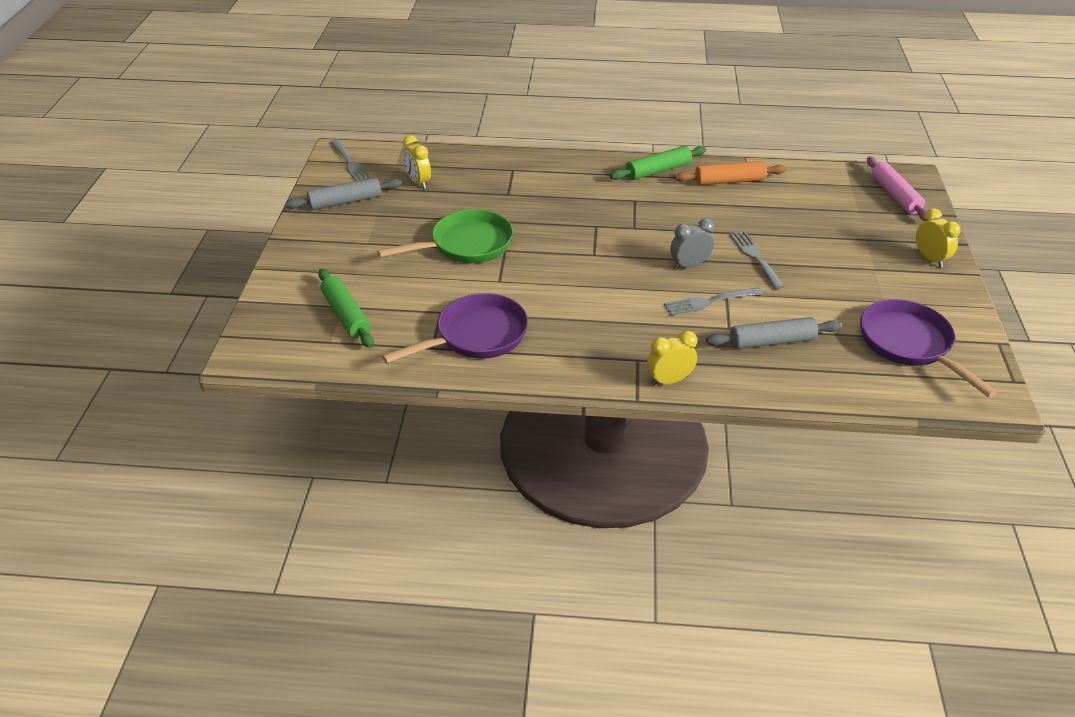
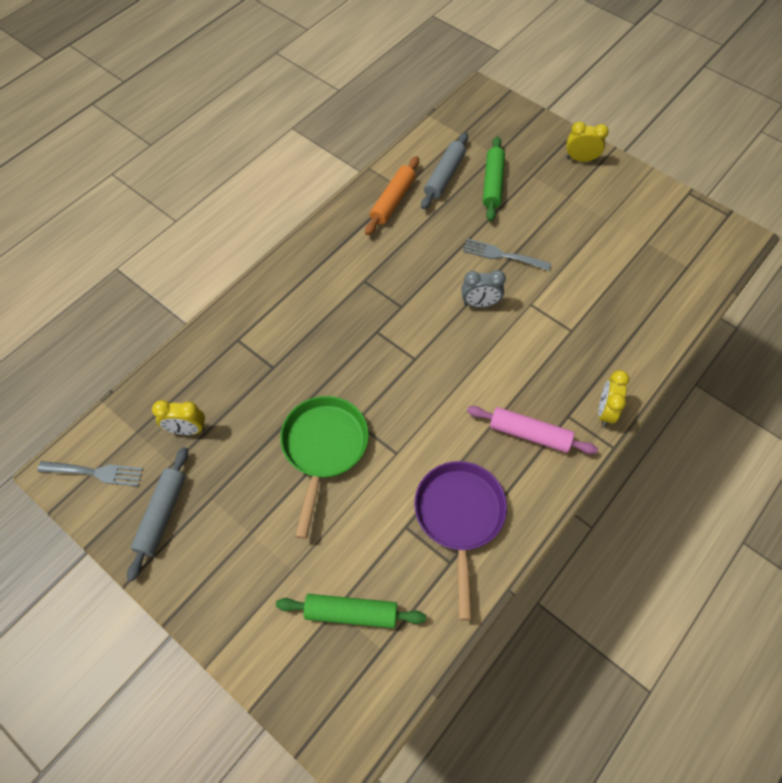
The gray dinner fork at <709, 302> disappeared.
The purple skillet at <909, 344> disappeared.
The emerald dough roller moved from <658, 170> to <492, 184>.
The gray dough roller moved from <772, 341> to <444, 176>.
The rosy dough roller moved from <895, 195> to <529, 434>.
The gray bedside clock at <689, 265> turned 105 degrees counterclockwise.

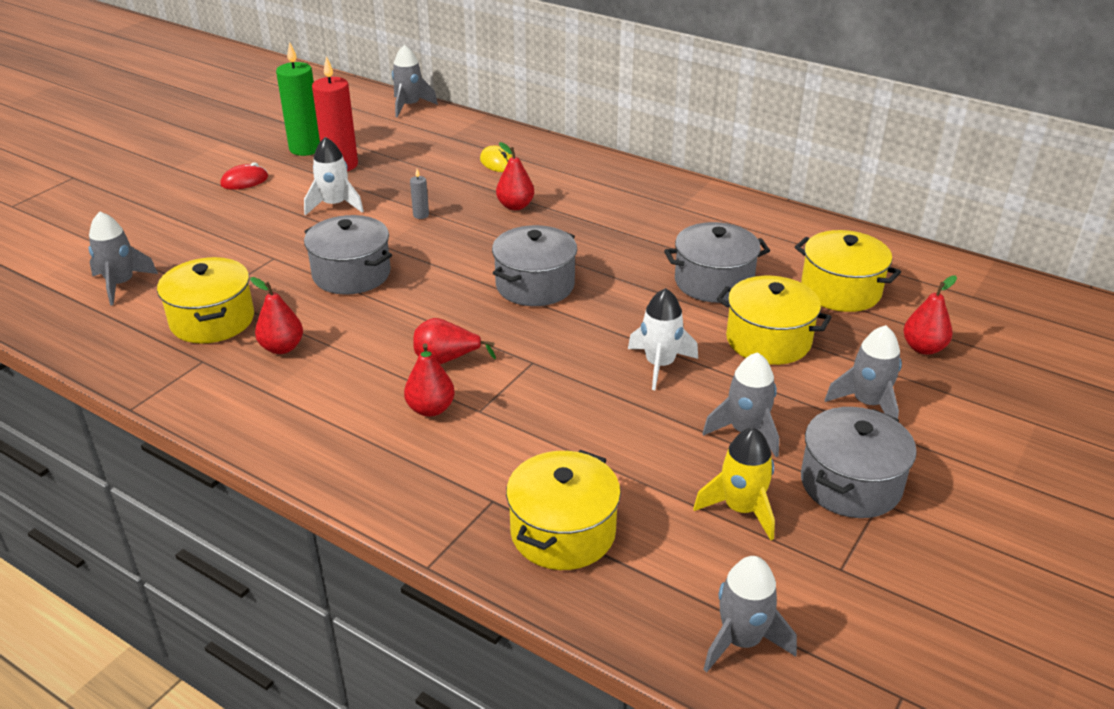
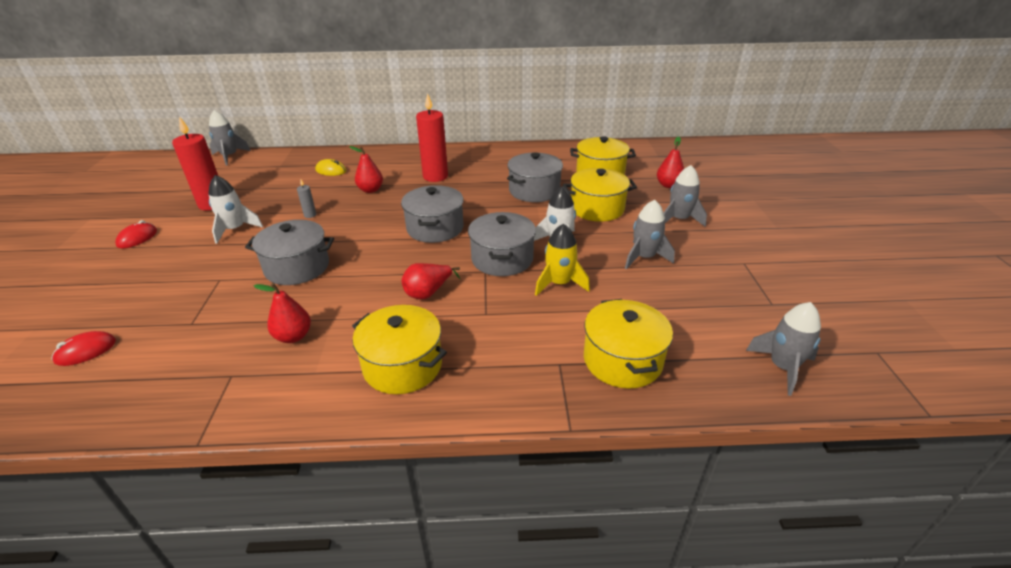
The emerald pillar candle at <306, 148> disappeared.
The red toy pear at <430, 409> disappeared.
The red pillar candle at <435, 176> appeared.
The yellow cooking pot moved from <212, 320> to <402, 365>.
The yellow toy rocket moved from <741, 509> to <559, 283>.
The gray cooking pot moved from <850, 484> to <502, 259>.
The gray toy rocket at <121, 284> was replaced by the red mouse at <86, 351>.

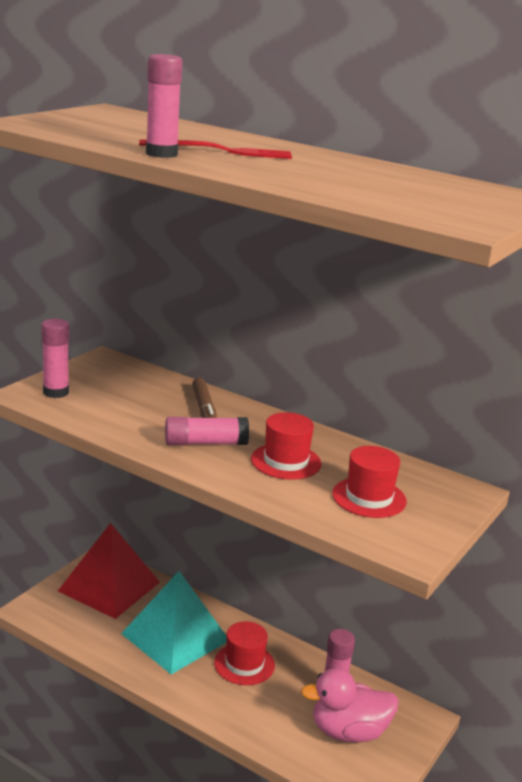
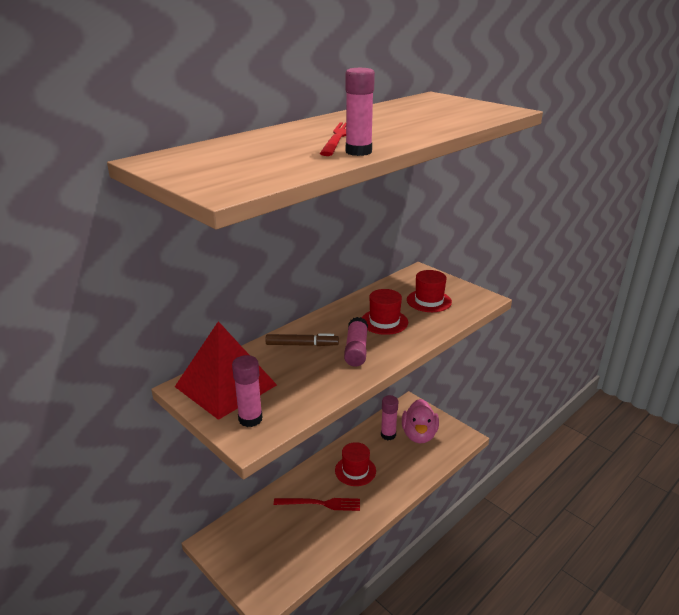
The red pyramid moved from <109, 586> to <225, 385>.
The teal pyramid at <175, 637> was replaced by the red dinner fork at <320, 504>.

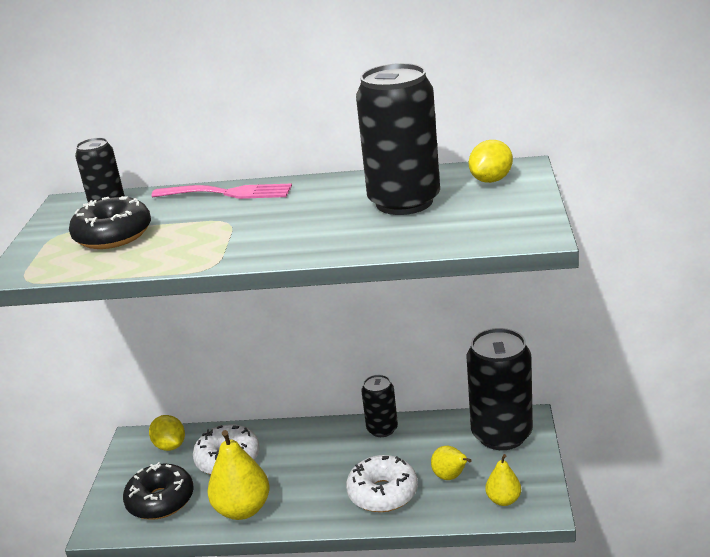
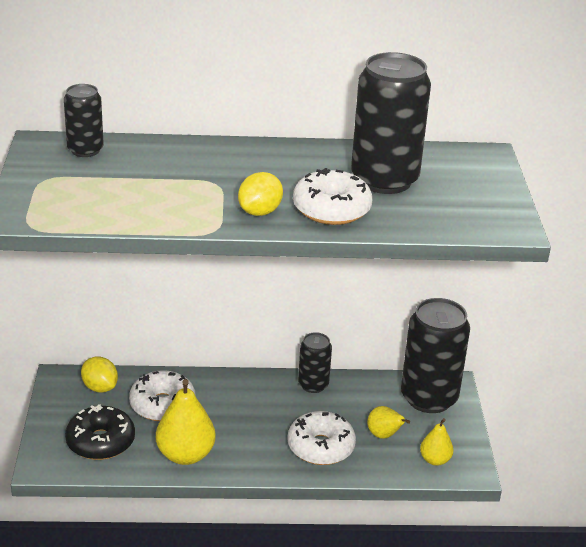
The jet-black doughnut at <113, 235> disappeared.
The rosy dinner fork at <228, 193> disappeared.
The snow-white doughnut at <331, 209> appeared.
The yellow lemon moved from <491, 180> to <260, 212>.

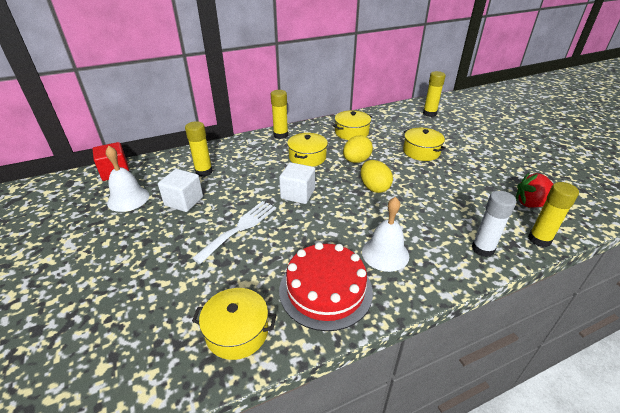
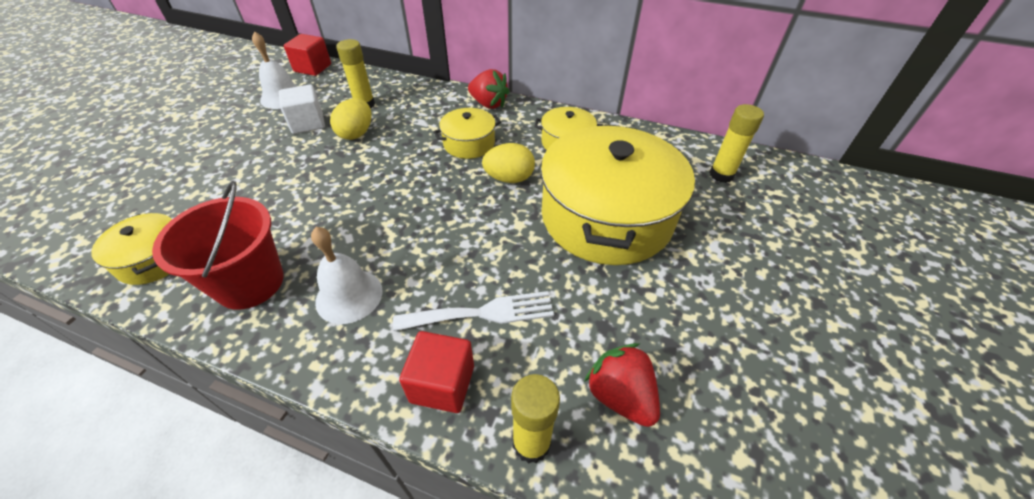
The snow-white block at <298, 194> disappeared.
The snow-white dinner fork moved from <240, 228> to <483, 313>.
The yellow toy egg moved from <374, 187> to <356, 134>.
The yellow glue stick at <280, 135> was replaced by the red strawberry at <488, 104>.
The red cake at <325, 290> was replaced by the red sand bucket at <250, 283>.
The snow-white glue stick at <482, 249> was replaced by the red block at <442, 384>.
The yellow cooking pot at <421, 151> changed to 2.15 times the size.

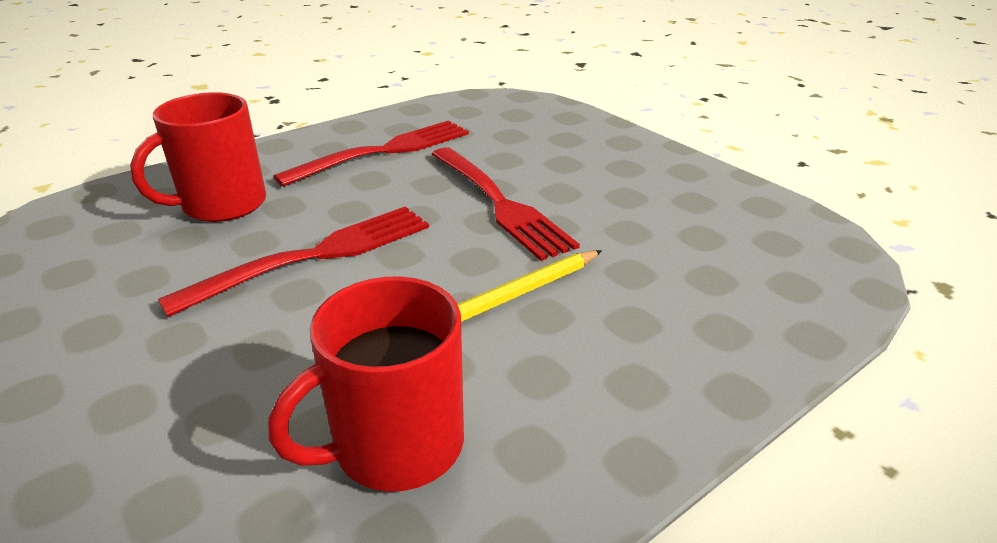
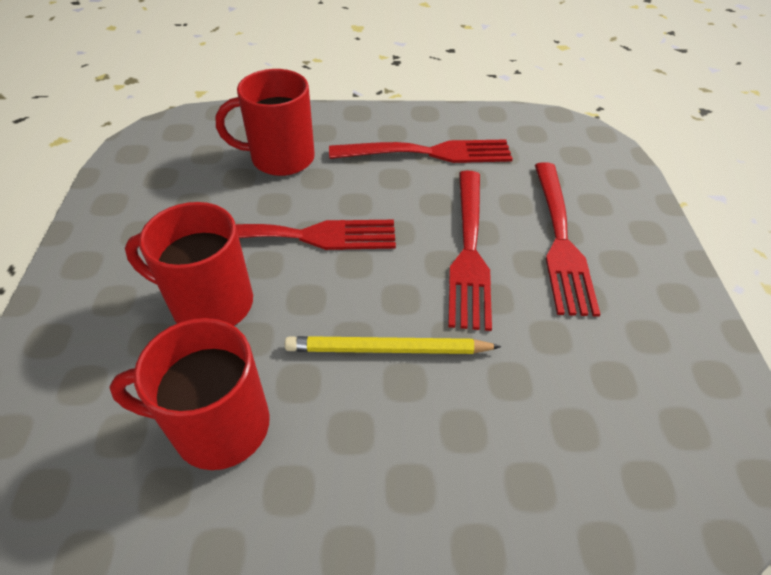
The red coffee mug at <210, 303> appeared.
The red dinner fork at <560, 240> appeared.

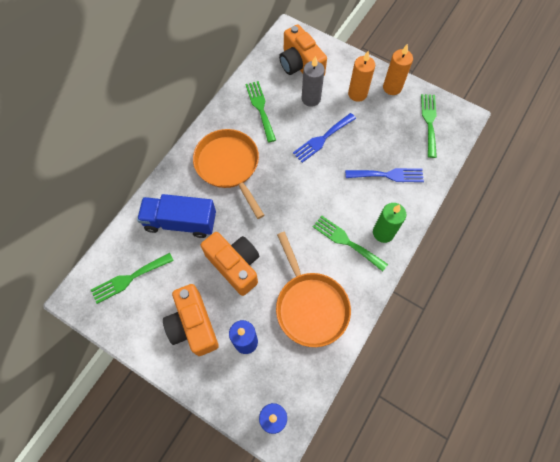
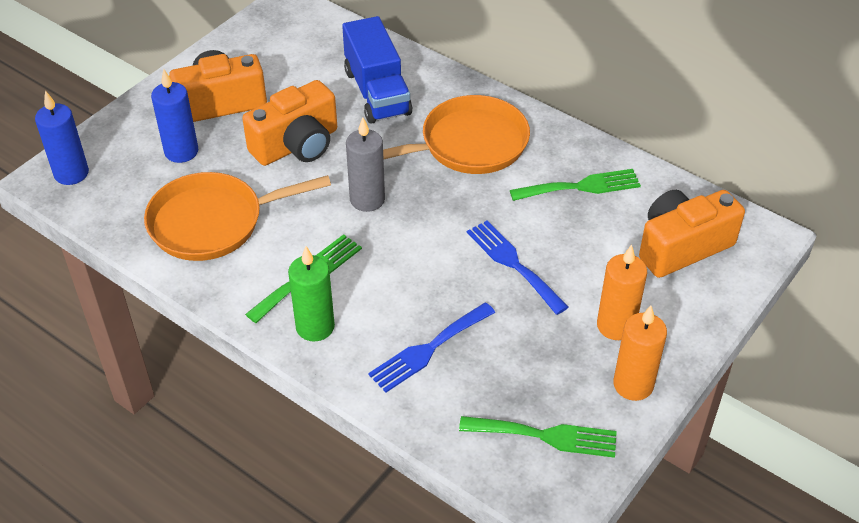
The emerald dinner fork at <129, 278> disappeared.
The gray pillar candle moved from <311, 99> to <367, 199>.
The cobalt lorry at <180, 222> turned 150 degrees clockwise.
The cobalt dinner fork at <388, 175> turned 45 degrees clockwise.

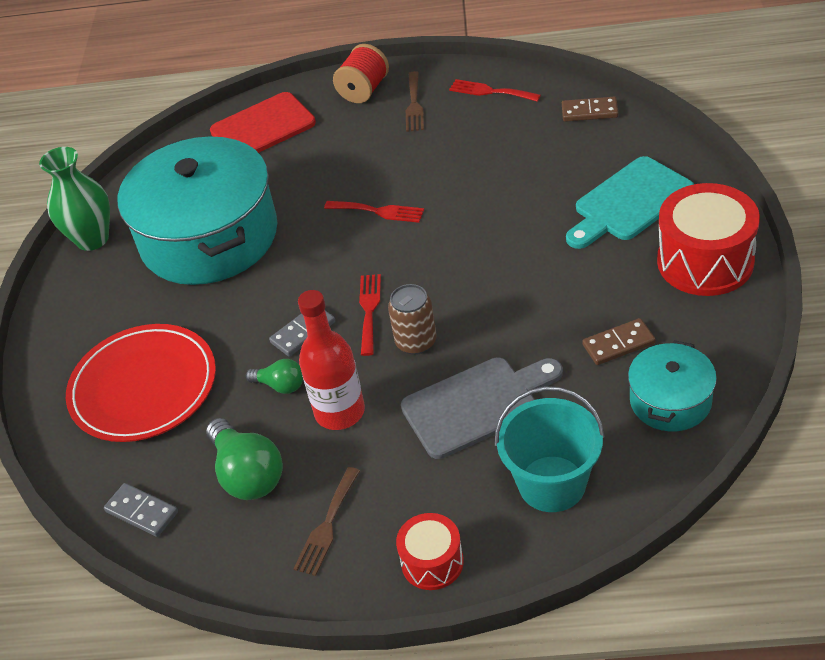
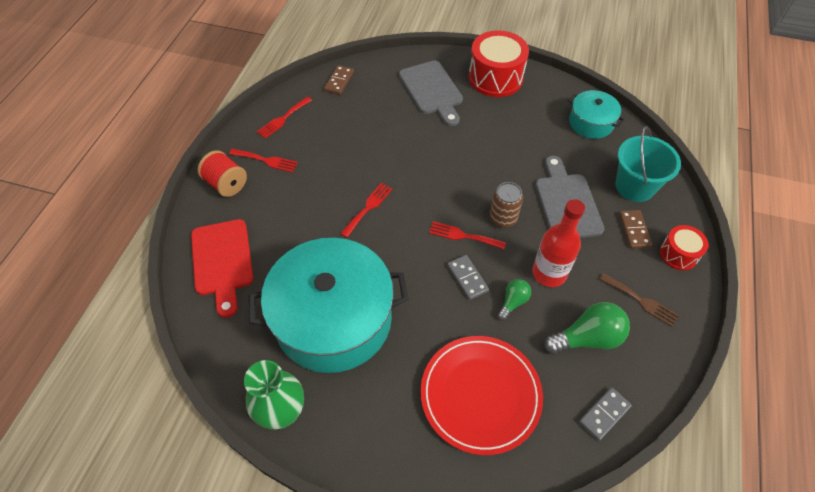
The brown domino piece moved from <618, 344> to <634, 230>.
The brown dinner fork at <414, 105> became the red dinner fork at <266, 160>.
The teal chopping board at <629, 202> became the gray chopping board at <432, 90>.

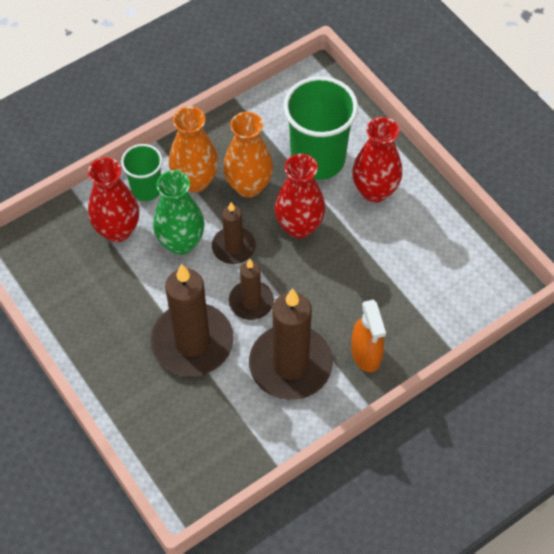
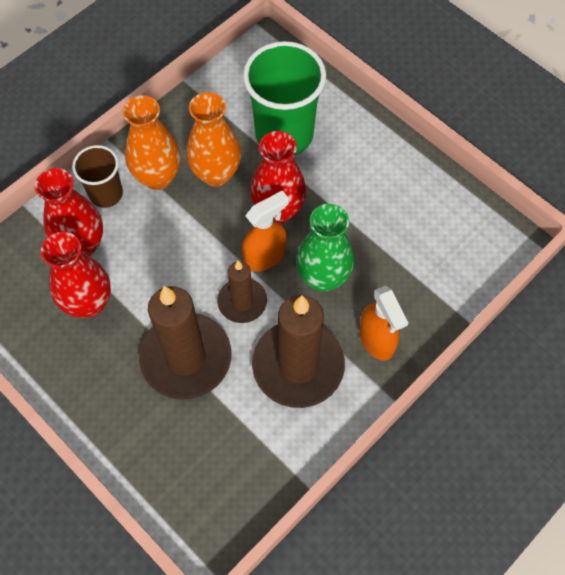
The brown pillar candle at <233, 247> disappeared.
The bright orange spray bottle at <265, 256> appeared.
The emerald tall vase moved from <181, 243> to <323, 277>.
The red tall vase moved from <374, 191> to <89, 303>.
The emerald cup at <146, 189> became the brown cup at <106, 194>.

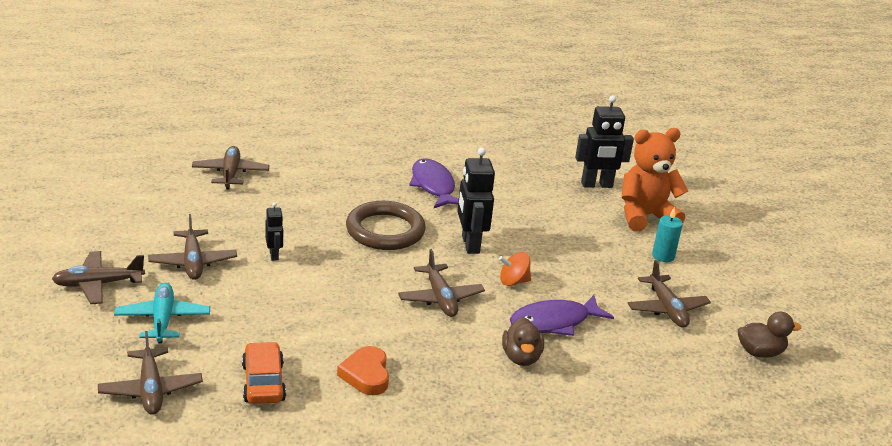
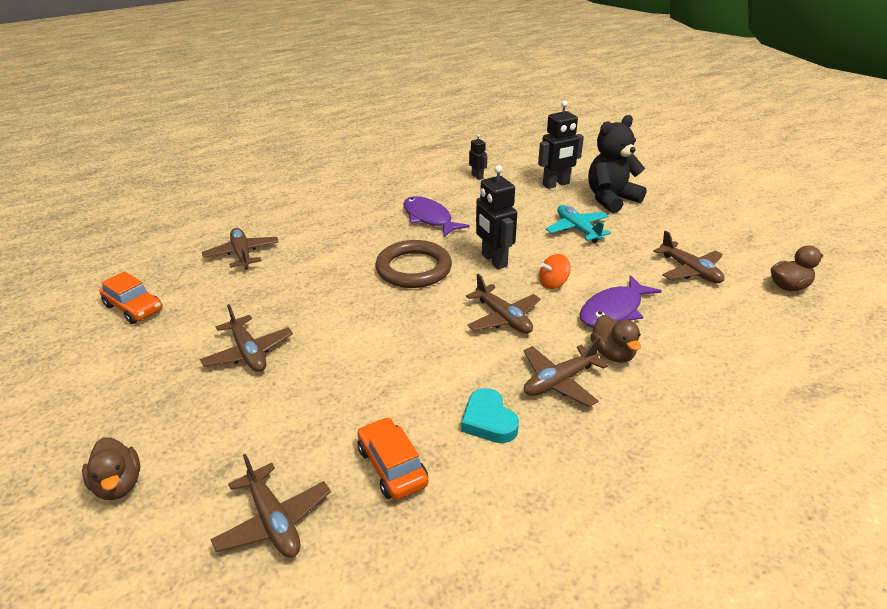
The teal pillar candle at <663, 256> disappeared.
The brown toy duck at <119, 484> appeared.
The bright orange car at <134, 308> appeared.
The brown toy plane moved from <98, 284> to <559, 381>.
The teal toy plane moved from <163, 320> to <577, 229>.
The jet-black robot moved from <274, 255> to <477, 176>.
The bright orange heart shape at <366, 375> became the teal heart shape at <488, 421>.
The bright orange teddy bear at <645, 216> became the jet-black teddy bear at <611, 199>.

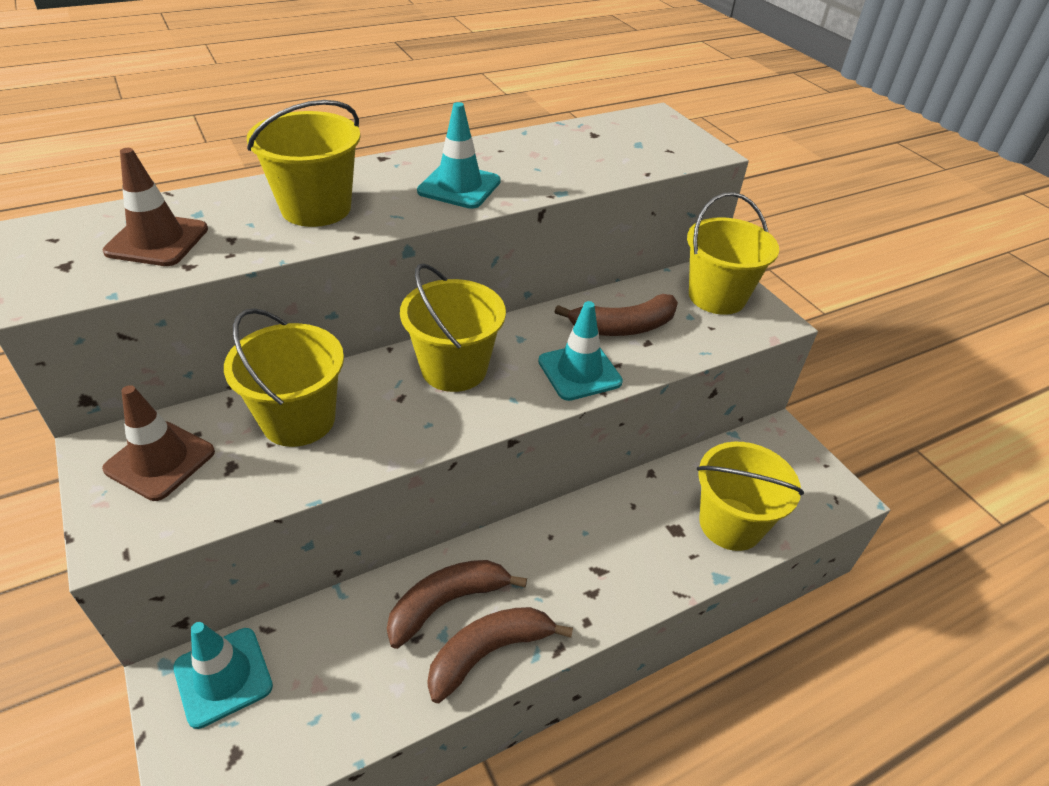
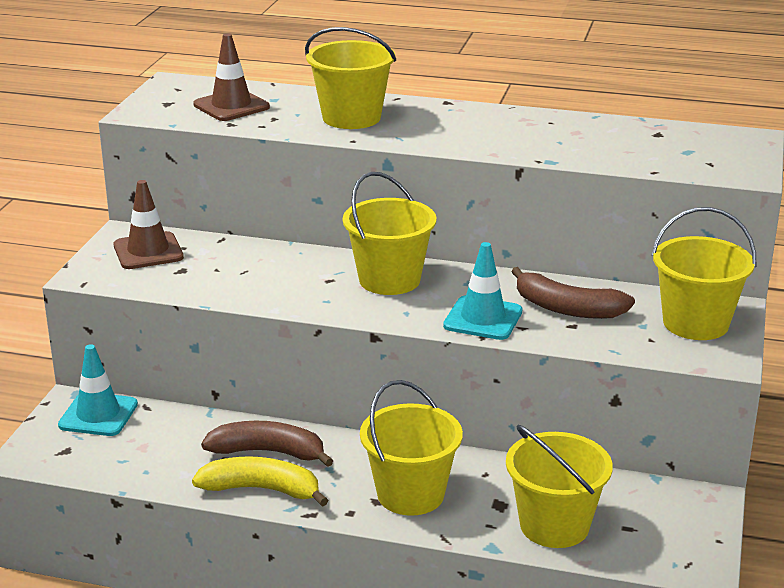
The teal safety cone at <459, 186> disappeared.
The yellow sand bucket moved from <298, 420> to <410, 494>.
The brown banana fruit at <489, 652> became the yellow banana fruit at <262, 489>.

